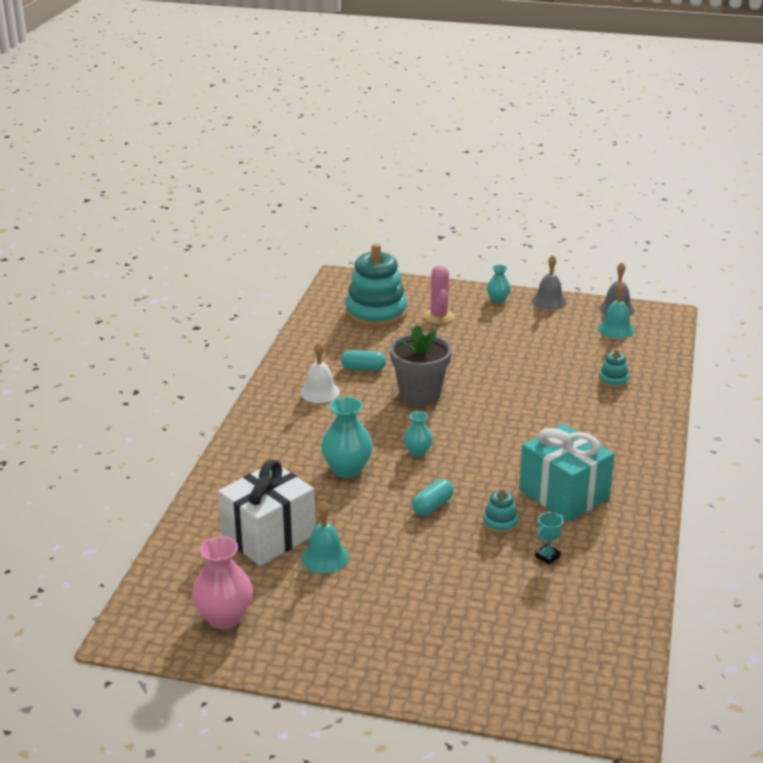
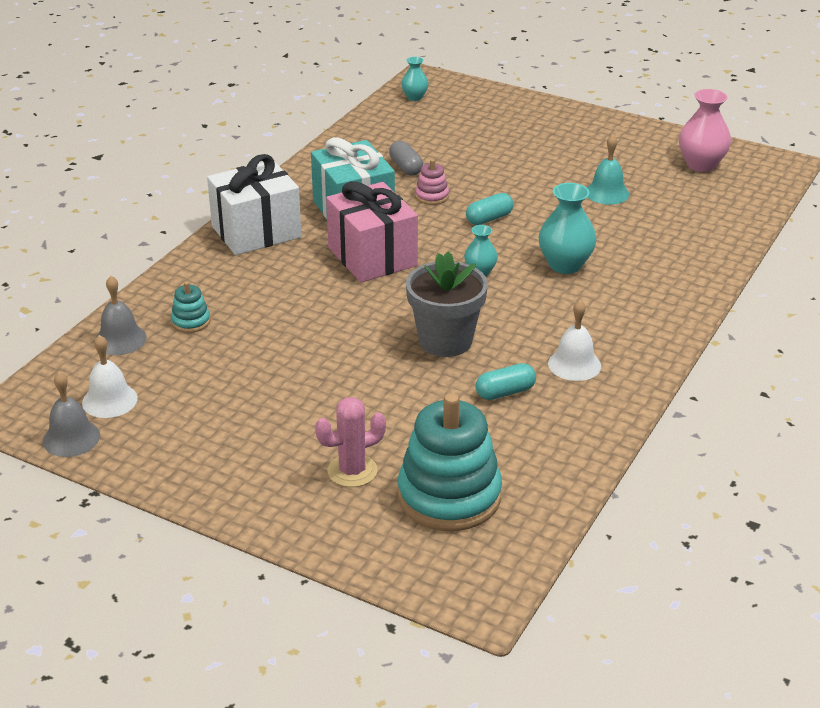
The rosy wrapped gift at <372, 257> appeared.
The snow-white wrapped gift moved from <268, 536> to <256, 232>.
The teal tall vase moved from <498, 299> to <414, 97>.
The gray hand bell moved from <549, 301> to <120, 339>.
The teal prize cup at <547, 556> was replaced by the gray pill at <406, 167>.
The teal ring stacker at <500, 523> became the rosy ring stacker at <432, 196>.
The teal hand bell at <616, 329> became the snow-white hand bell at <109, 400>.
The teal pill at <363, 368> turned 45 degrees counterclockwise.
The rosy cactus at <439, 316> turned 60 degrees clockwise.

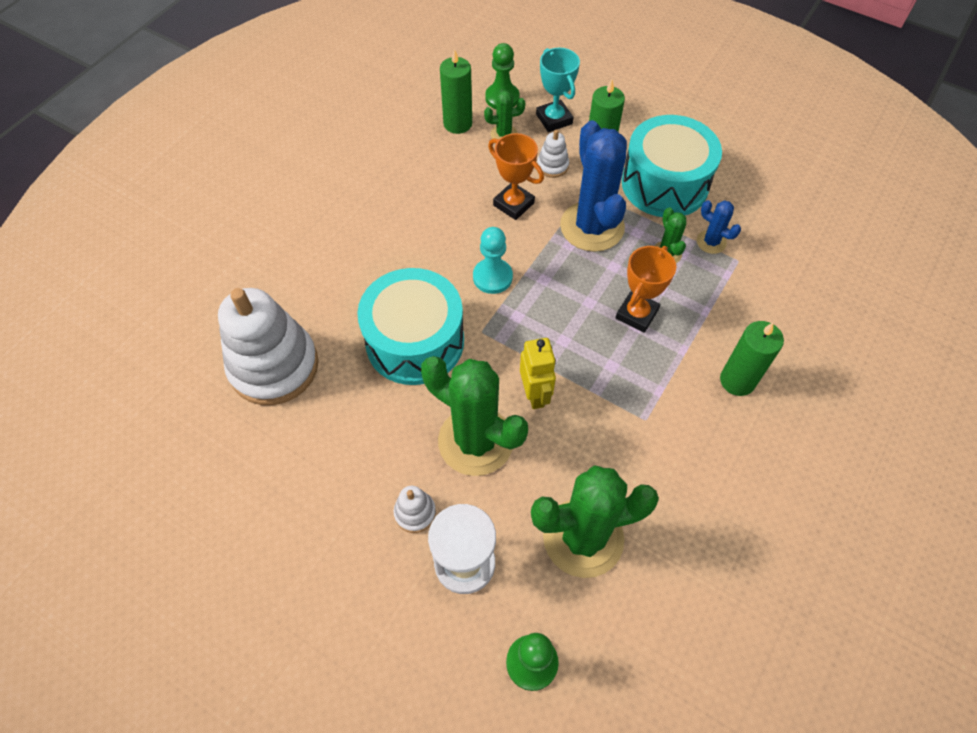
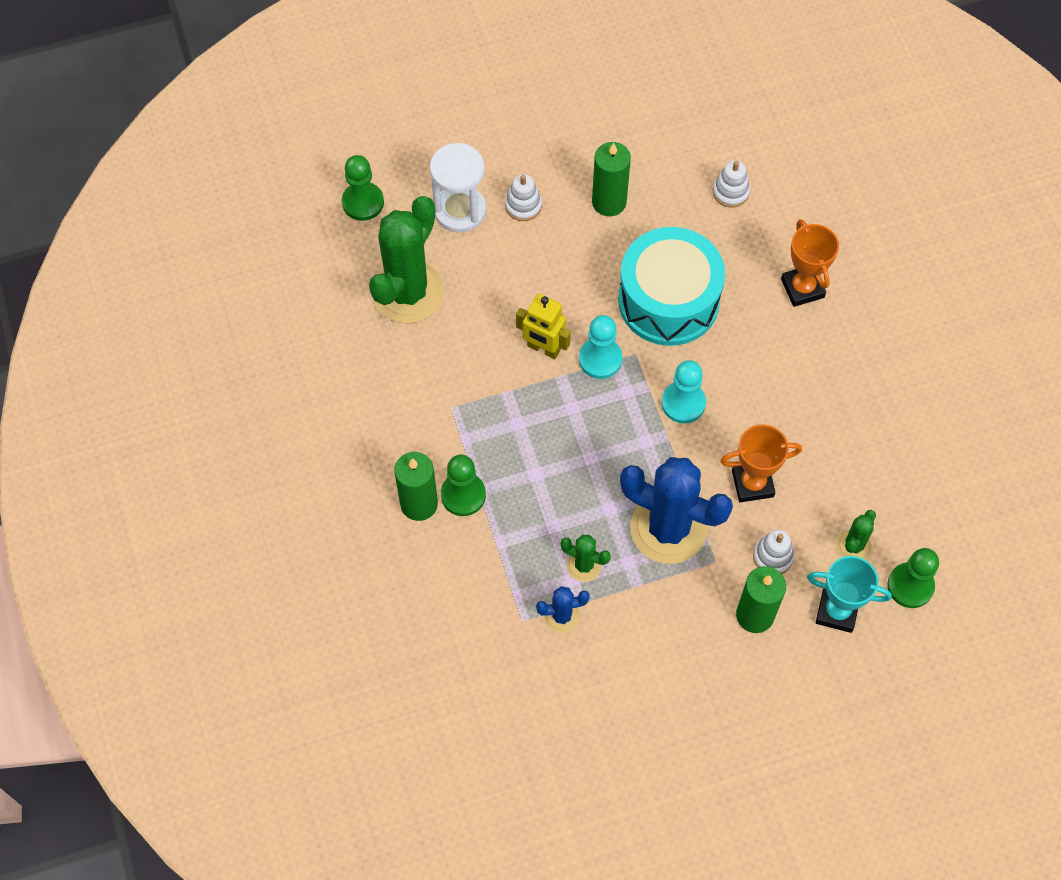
The emerald cactus at <475, 441> disappeared.
The teal toy drum at <665, 184> disappeared.
The emerald pawn at <463, 495> appeared.
The teal pawn at <600, 359> appeared.
The emerald pillar candle moved from <457, 124> to <609, 202>.
The bright orange prize cup moved from <636, 314> to <802, 288>.
The snow-white ring stacker at <274, 366> changed to 0.42 times the size.

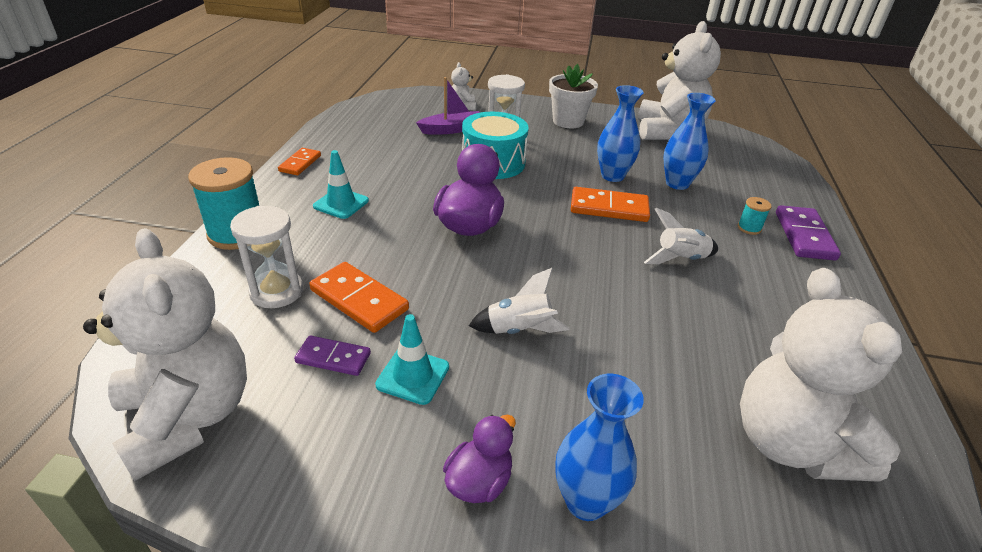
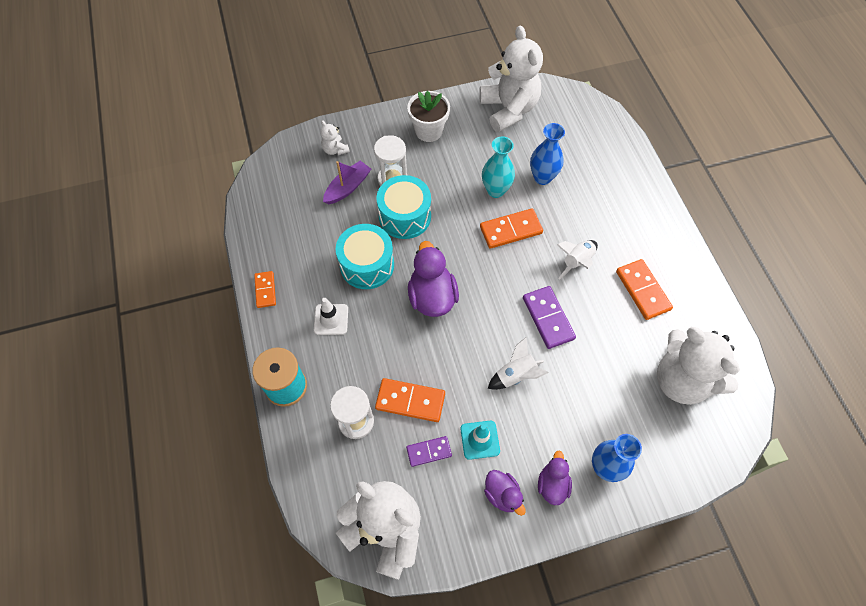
The teal reel of thread at <749, 228> disappeared.
The teal toy drum at <367, 265> appeared.
The purple toy duck at <502, 494> appeared.
The bright orange domino piece at <642, 290> appeared.
The purple domino piece moved from <804, 236> to <548, 318>.
The teal safety cone at <341, 203> became the snow-white safety cone at <331, 319>.
The cobalt tall vase at <612, 176> became the teal tall vase at <496, 190>.

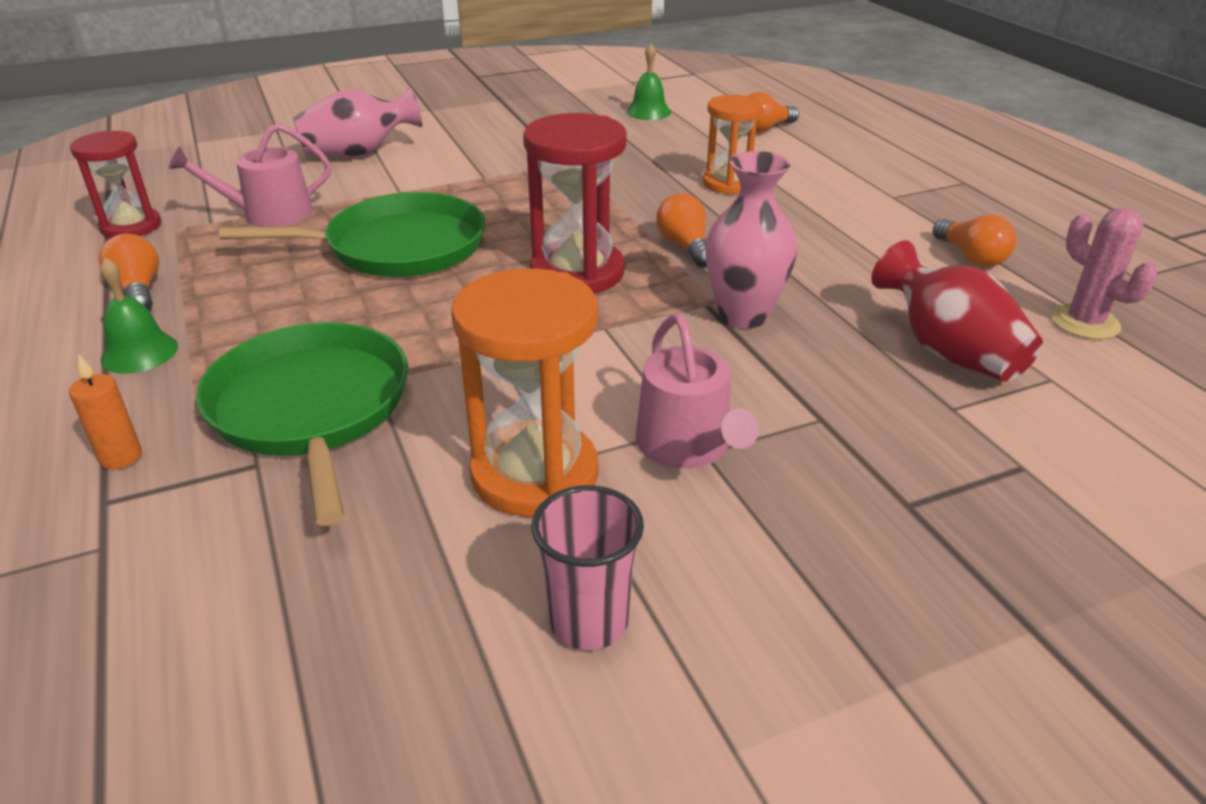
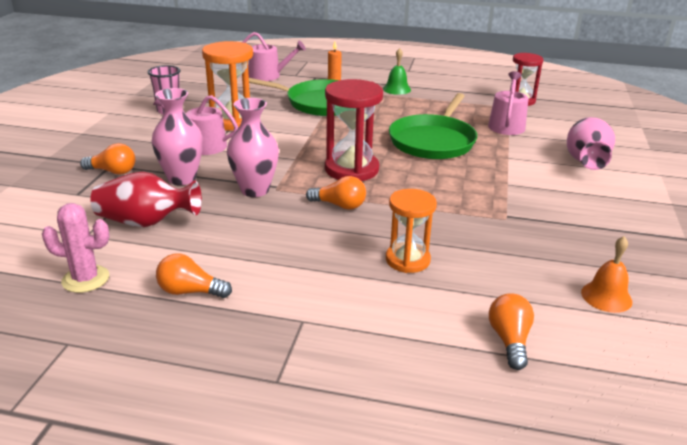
The rosy tall vase at <182, 178> appeared.
The rosy watering can at <268, 76> appeared.
The bright orange light bulb moved from <138, 291> to <113, 171>.
The emerald hand bell at <648, 112> became the bright orange hand bell at <606, 296>.

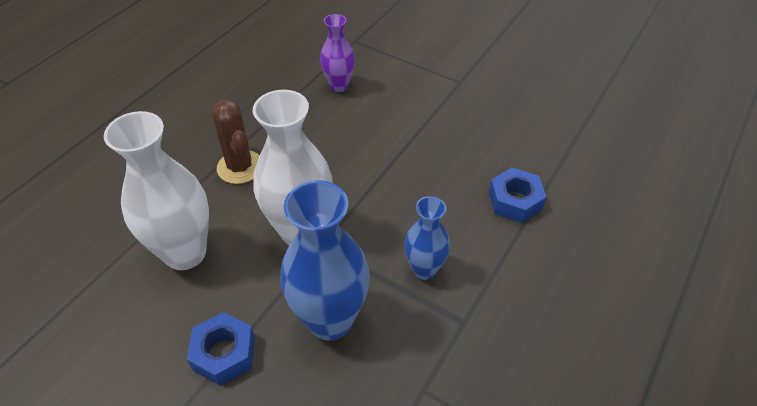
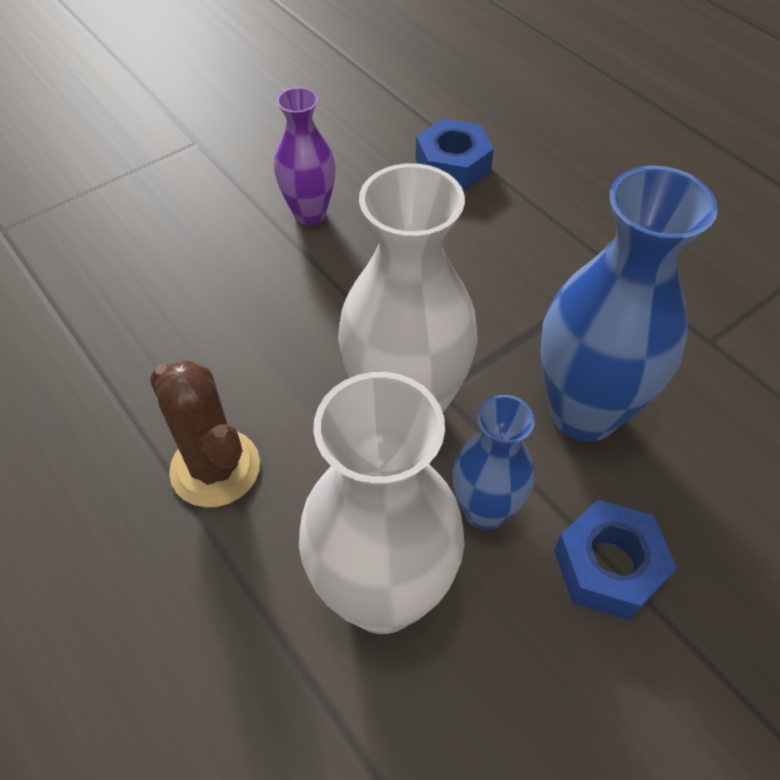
The purple tall vase moved from <339, 86> to <310, 214>.
The cobalt tall vase moved from <424, 269> to <485, 510>.
The brown cactus at <240, 167> turned 60 degrees clockwise.

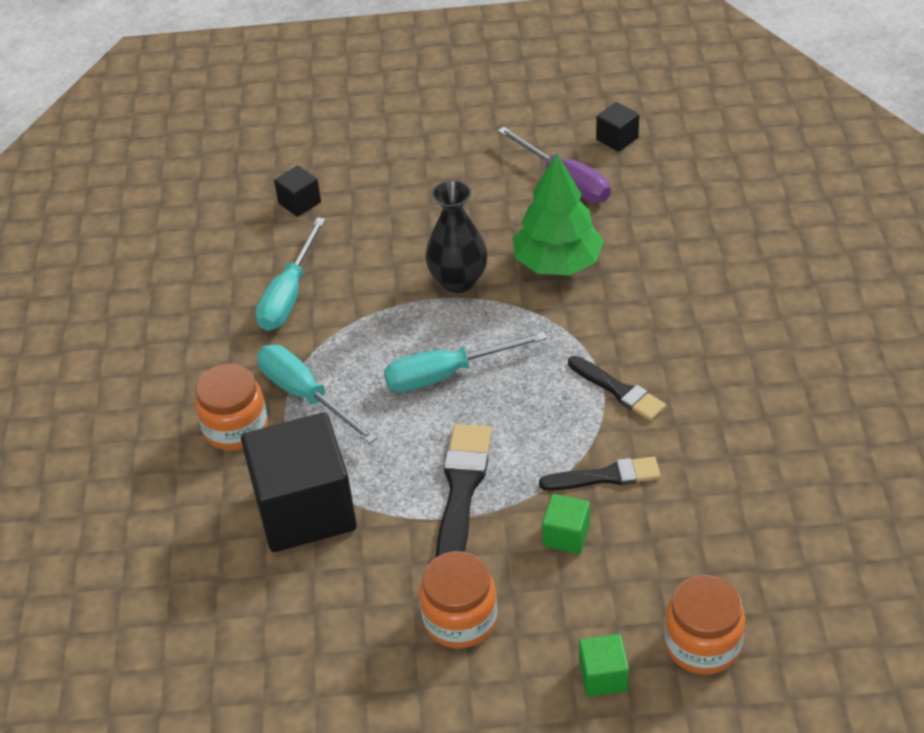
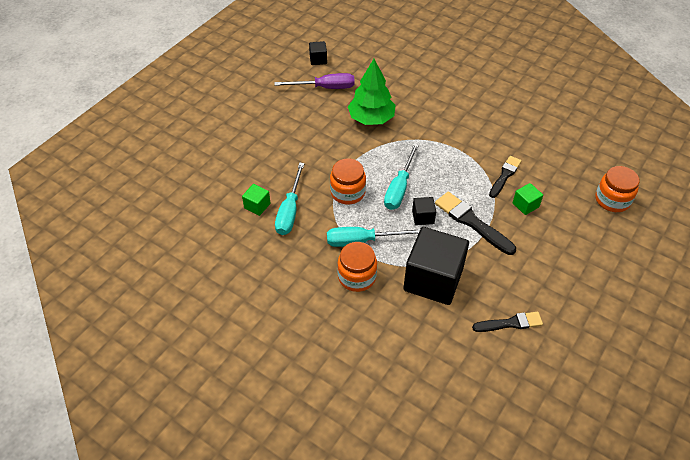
The jet-black tall vase at <458, 281> disappeared.
The jet-black block moved from <299, 203> to <423, 217>.
The bright orange jam jar moved from <460, 619> to <347, 192>.
The jet-black brush moved from <618, 390> to <510, 323>.
The emerald block moved from <603, 676> to <257, 206>.
The teal screwdriver at <289, 294> turned 45 degrees clockwise.

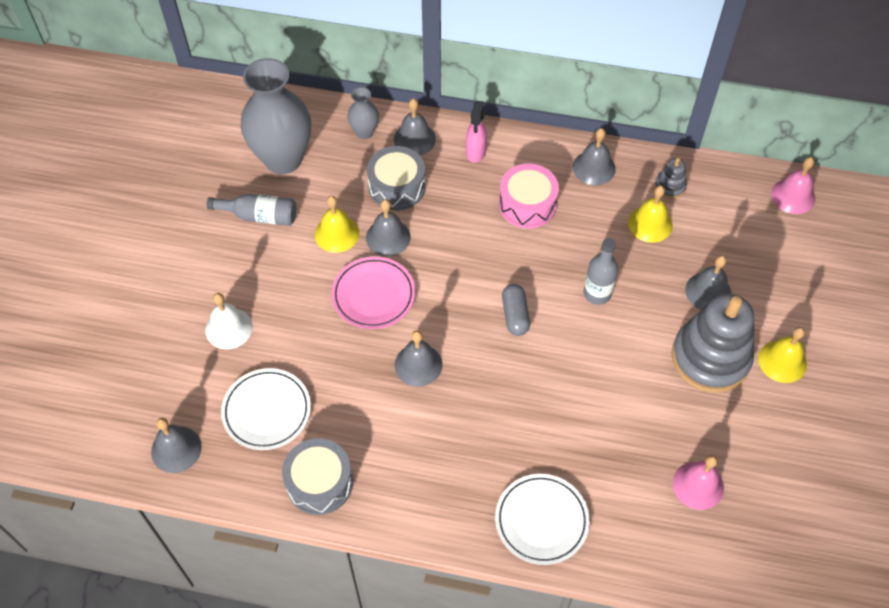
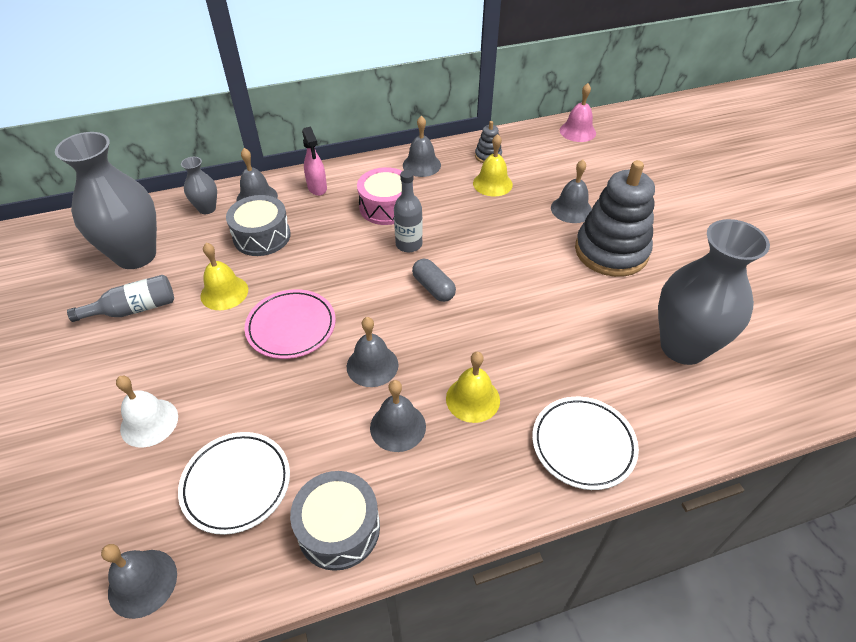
The gray hand bell moved from <388, 237> to <398, 427>.
The gray flask moved from <597, 293> to <409, 244>.
The yellow hand bell moved from <782, 361> to <473, 399>.
The rosy hand bell at <698, 485> was replaced by the gray tall vase at <683, 347>.

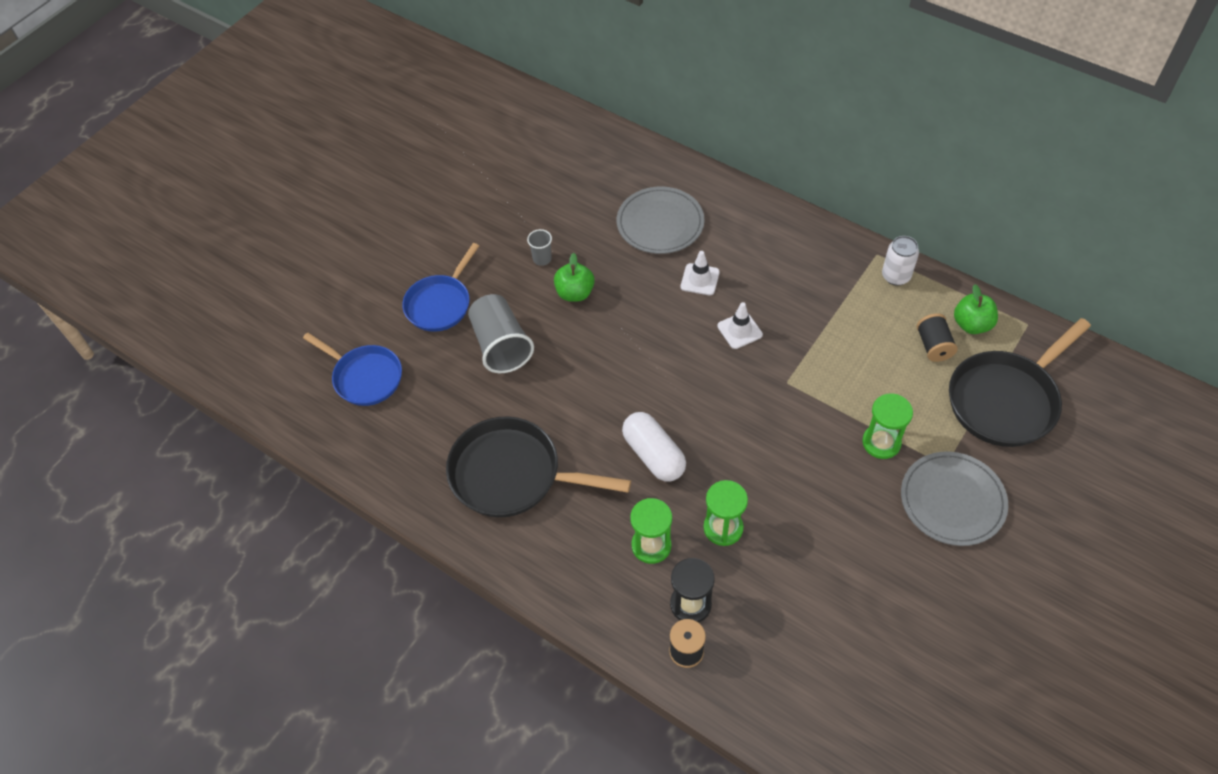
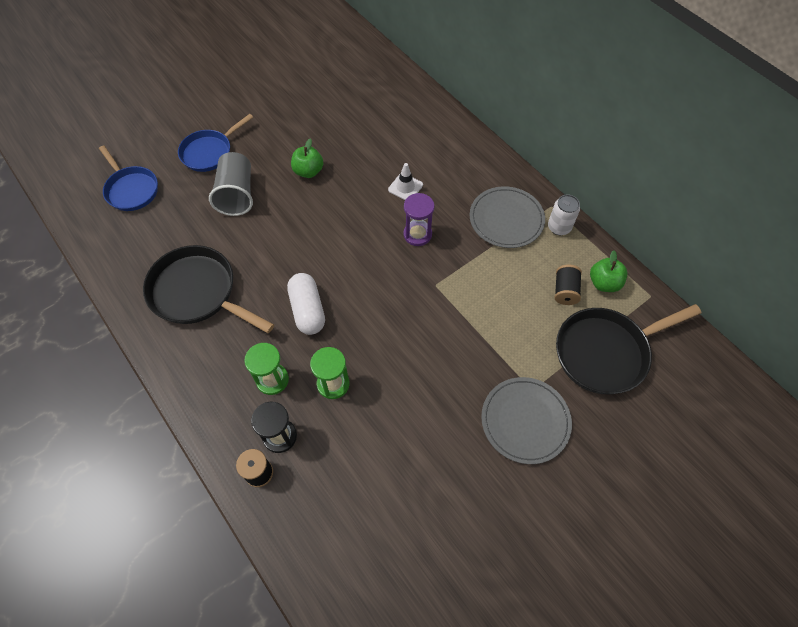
The gray cup at <542, 259> disappeared.
The emerald sandglass at <881, 442> disappeared.
The gray flat dish moved from <660, 223> to <506, 219>.
The snow-white safety cone at <739, 330> was replaced by the purple sandglass at <417, 234>.

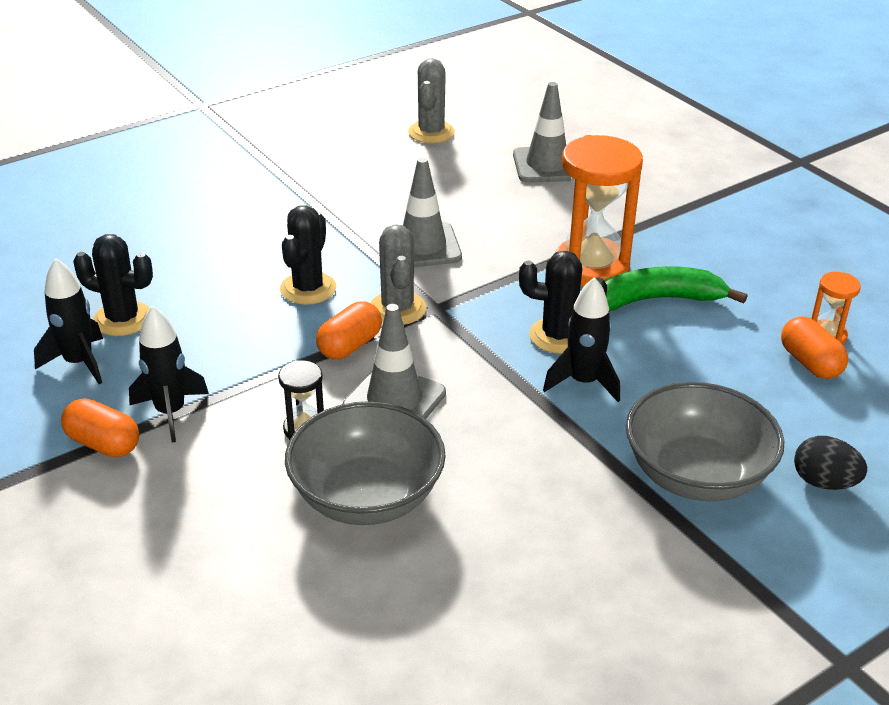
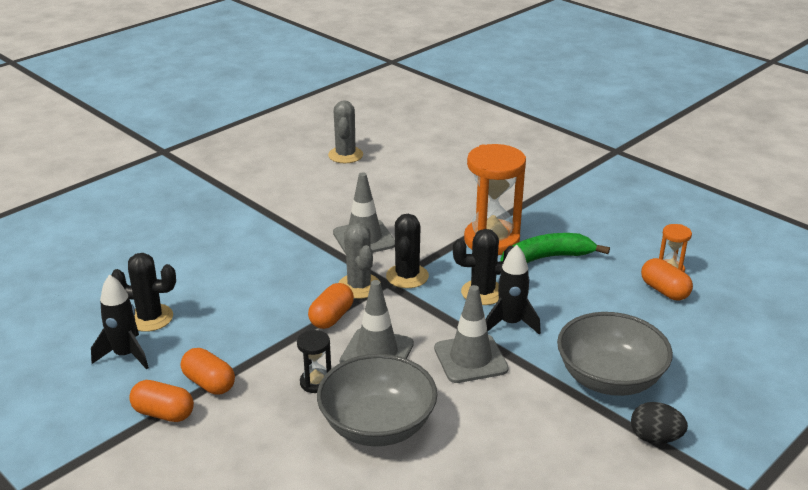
The jet-black cactus moved from <308, 288> to <407, 276>.
The gray safety cone moved from <547, 165> to <470, 359>.
The jet-black toy egg moved from <824, 482> to <655, 438>.
The jet-black toy rocket at <170, 412> was replaced by the bright orange pill at <209, 383>.

